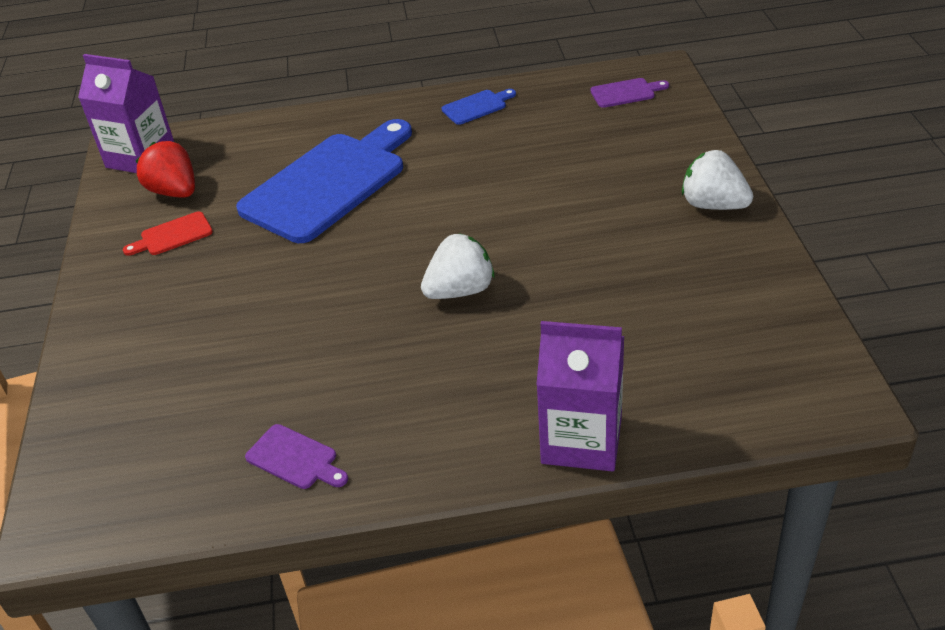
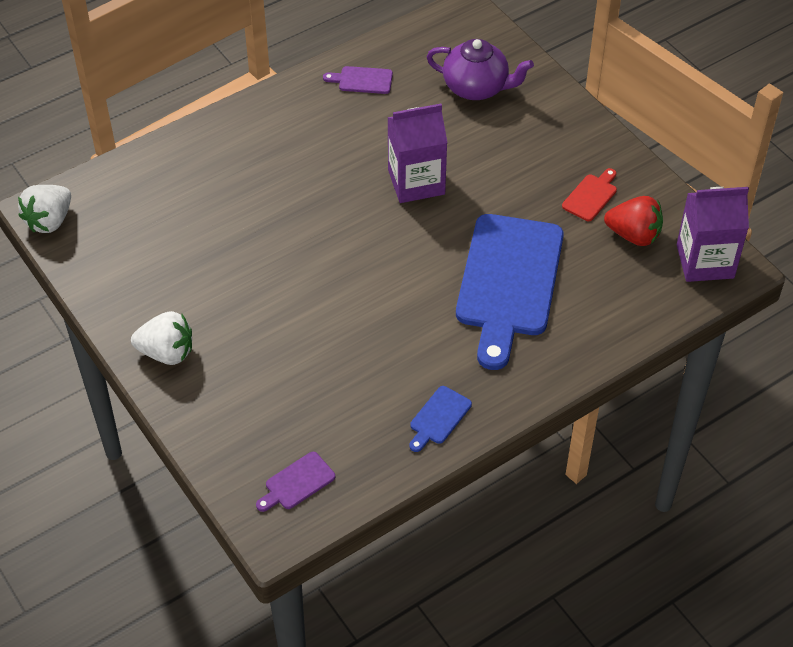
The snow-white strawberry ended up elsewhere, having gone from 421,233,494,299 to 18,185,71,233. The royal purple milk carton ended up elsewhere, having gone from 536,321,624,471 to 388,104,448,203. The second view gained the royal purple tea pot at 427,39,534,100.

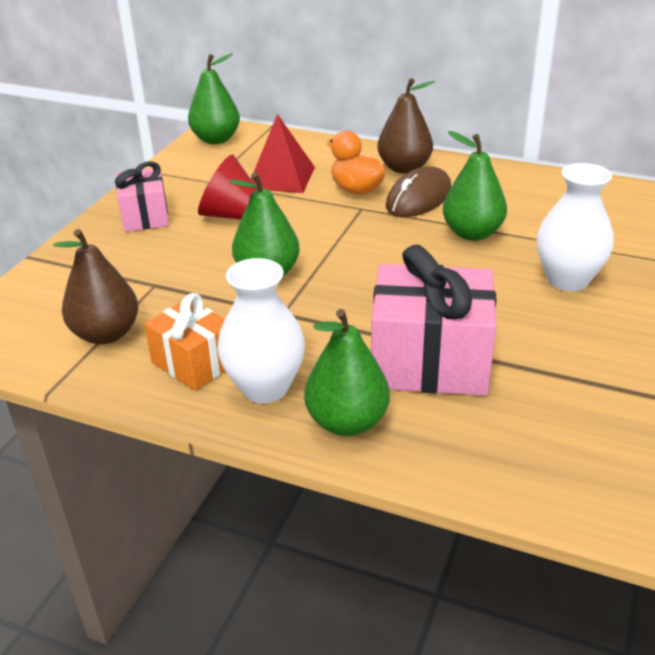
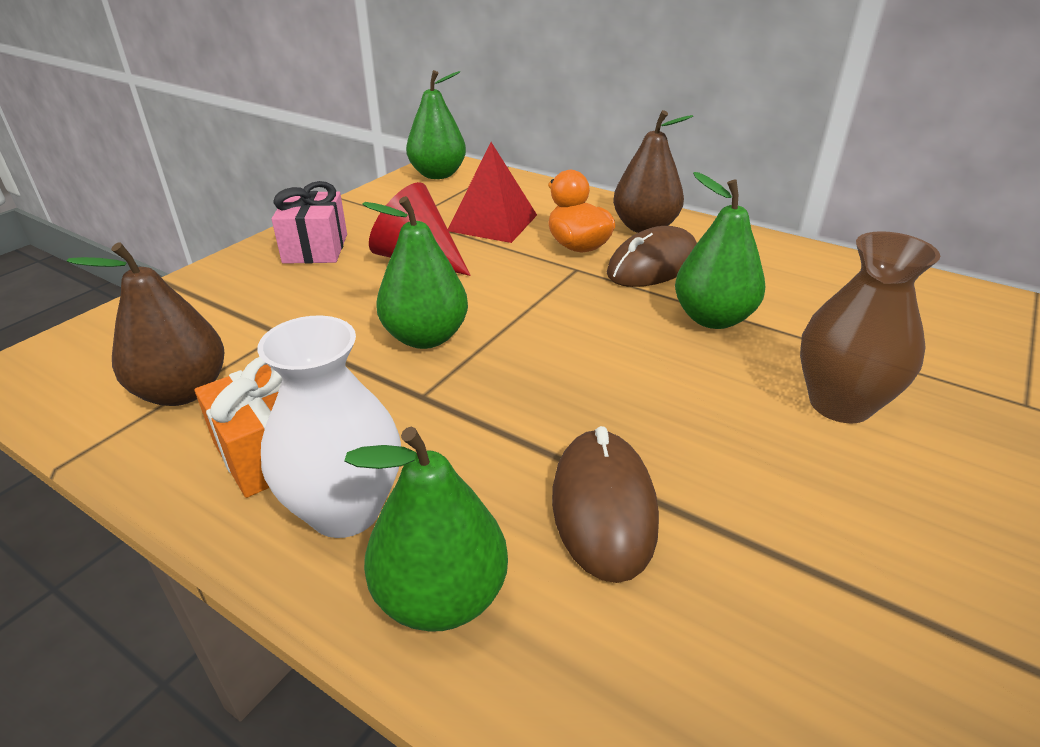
Where the pink gift stood at 371,245,496,396, the brown computer mouse came to stand at 552,426,659,583. What was the snow-white vase at 537,163,614,291 turned into the brown vase at 800,231,940,423.

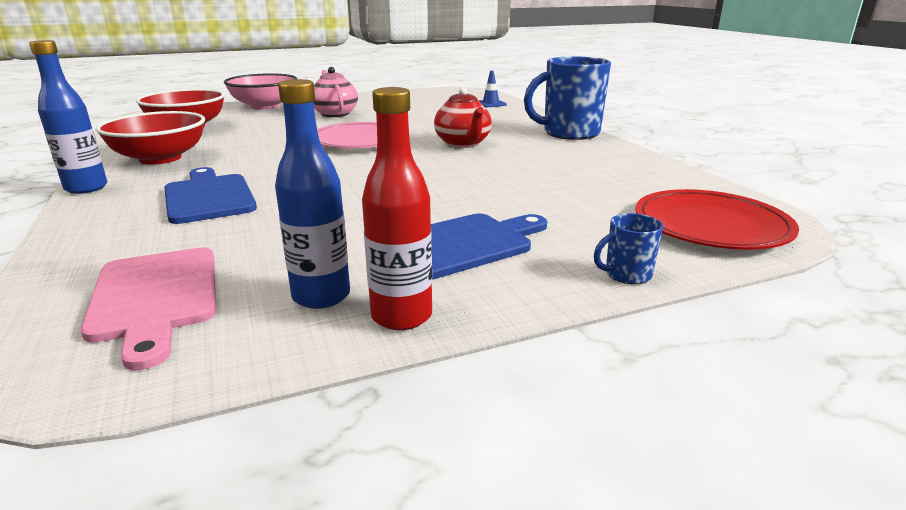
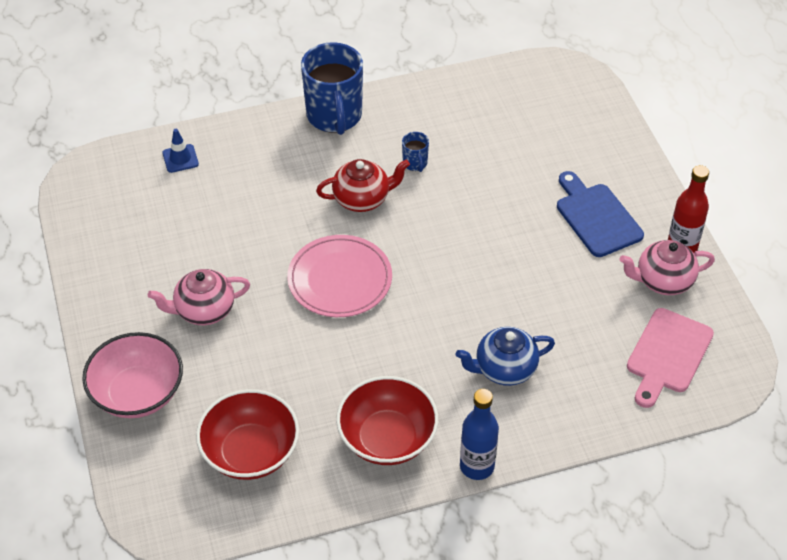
The blue mug ended up elsewhere, having gone from 594,213,663,284 to 402,132,429,172. Where the blue bread board stood at 164,167,257,224, the blue tea pot came to stand at 456,327,555,386. Where the blue drink bottle stood at 275,79,350,309, the pink tea pot came to stand at 619,240,715,295. The pink bread board at 81,247,216,370 ended up facing another way, 135 degrees clockwise from before. The second view lost the red plate at 636,189,799,250.

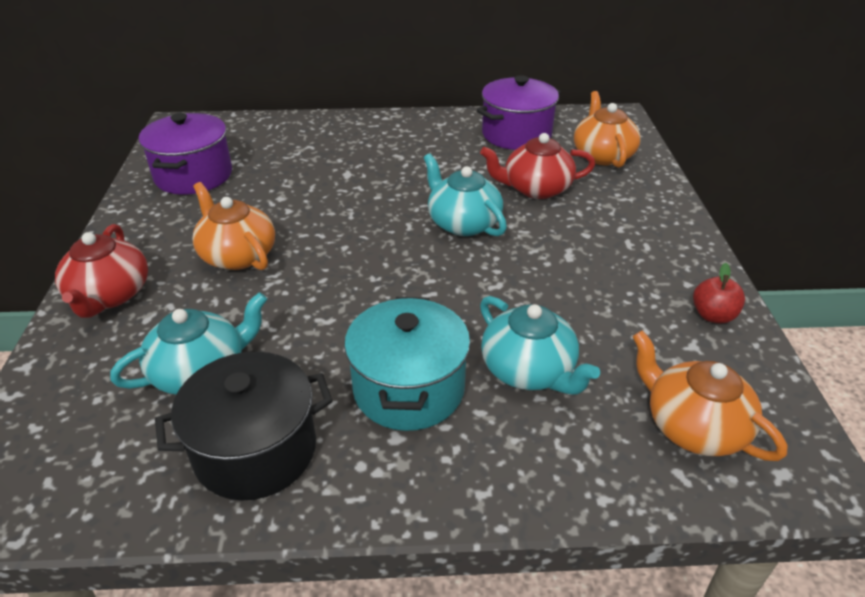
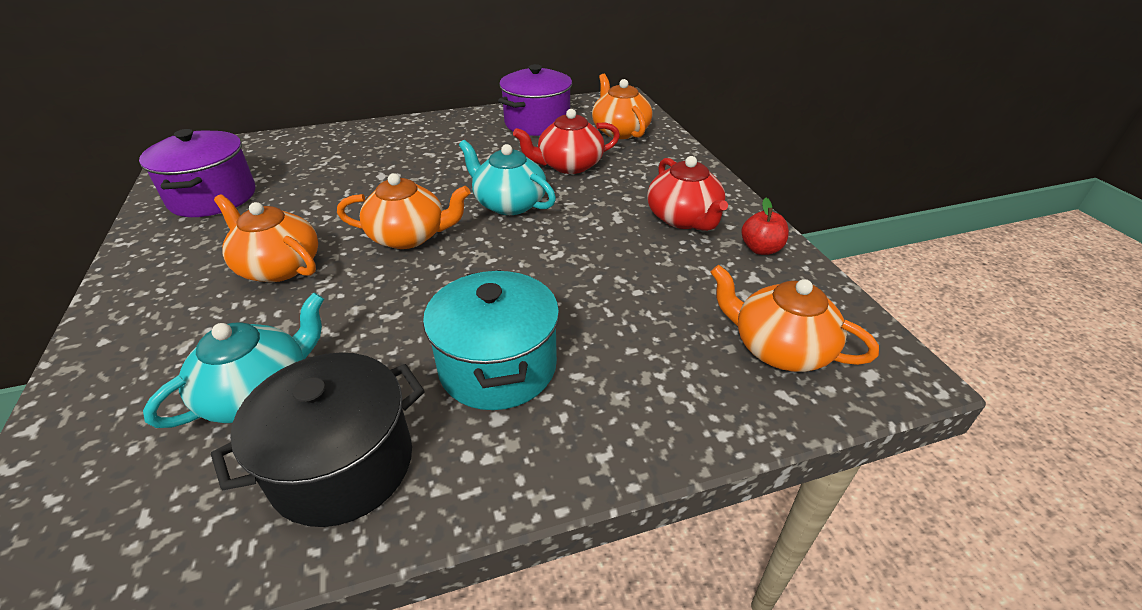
The second view gained the orange tea pot at 337,173,471,249. The red tea pot ended up elsewhere, having gone from 55,224,148,318 to 647,156,728,231. The second view lost the aqua tea pot at 480,296,600,395.

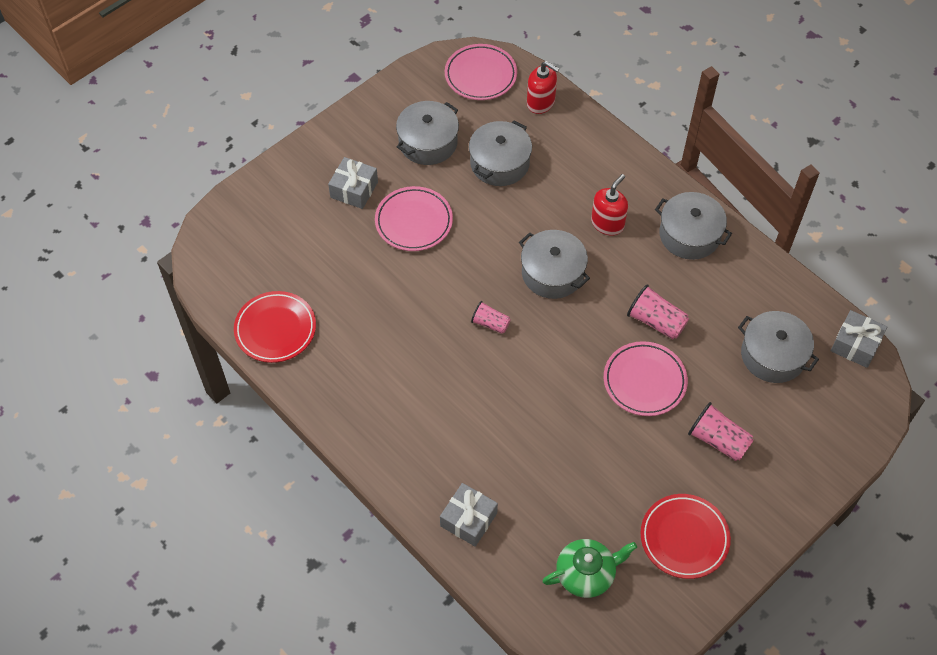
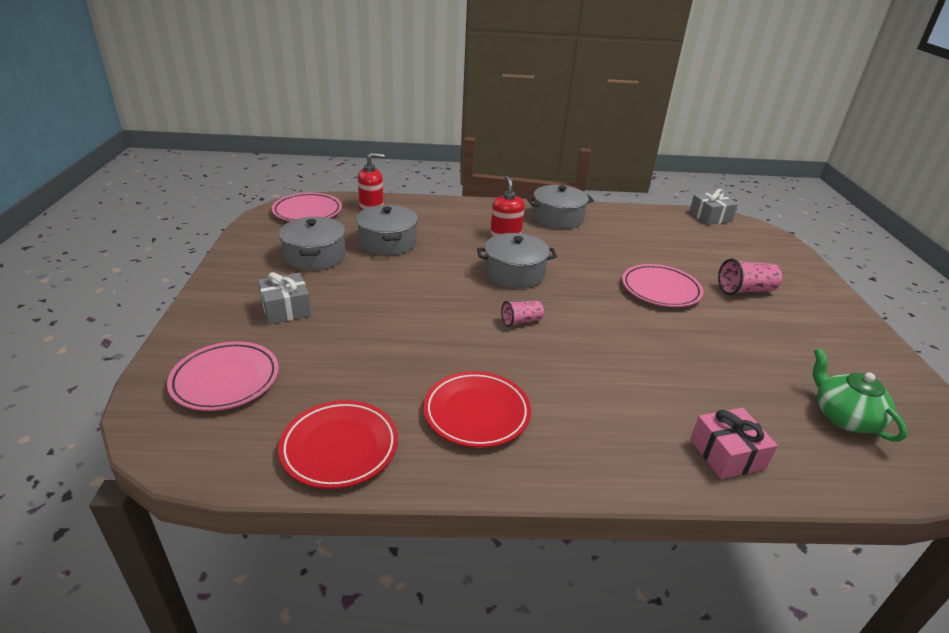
The pink plate ended up elsewhere, having gone from 375,186,453,251 to 167,341,279,411. The red plate ended up elsewhere, having gone from 641,494,731,579 to 423,371,531,448. What was the ash-grey gift at 440,483,498,547 turned into the pink gift at 690,408,778,479. The emerald tea pot at 543,539,637,598 ended up facing another way, 45 degrees counterclockwise from before. The second view lost the pink beaker at 627,284,689,340. The second view lost the ash-grey cooking pot at 738,311,819,383.

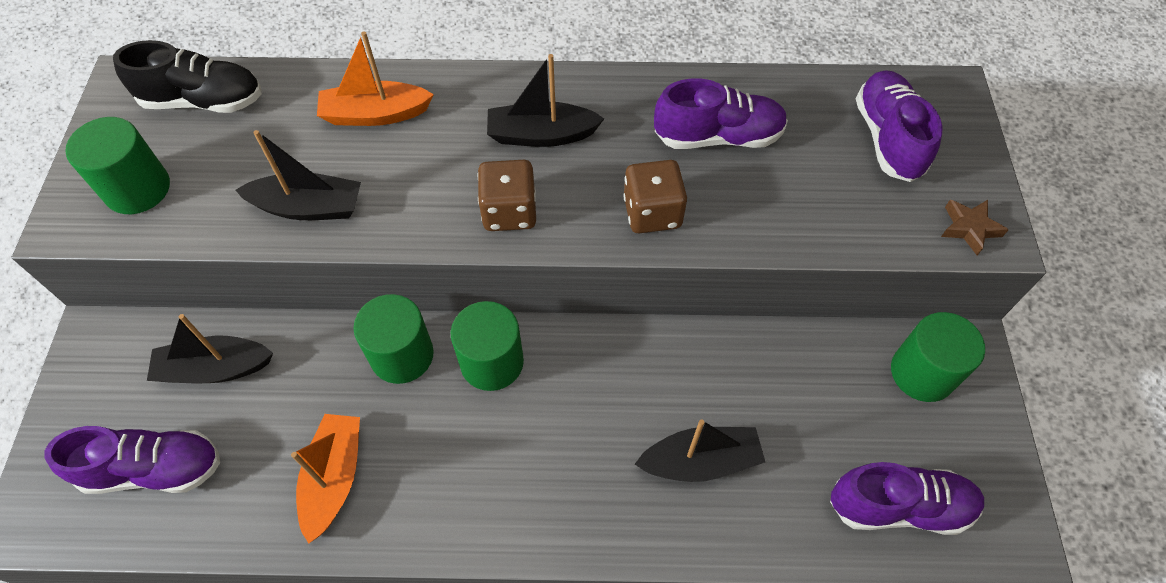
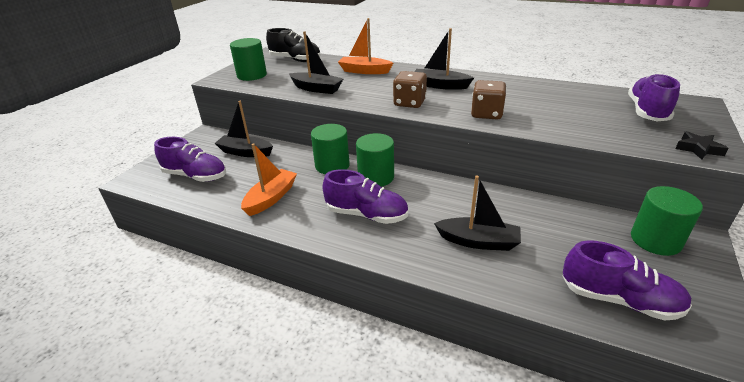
The royal purple shoe ended up elsewhere, having gone from 654,78,788,149 to 322,169,408,224. What was the brown five-pointed star at 941,200,1009,256 turned into the jet-black five-pointed star at 675,131,728,160.

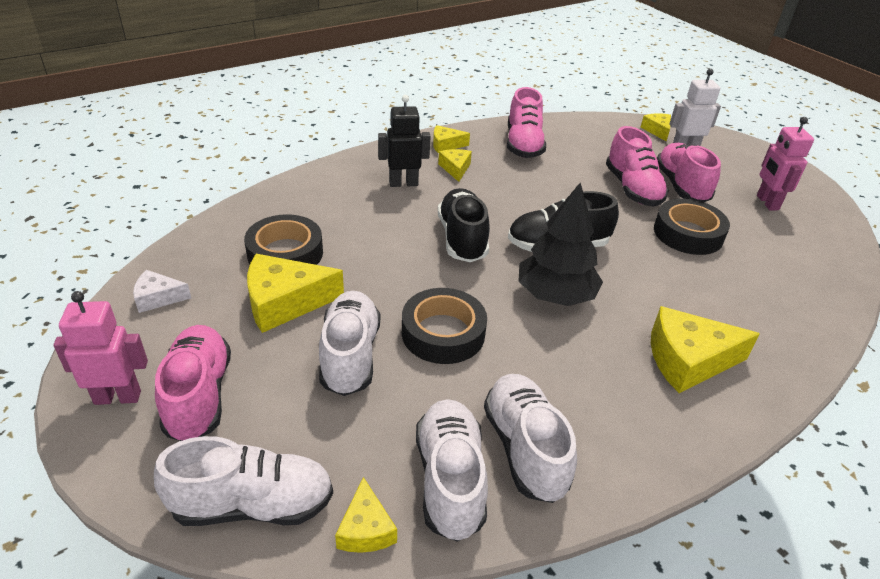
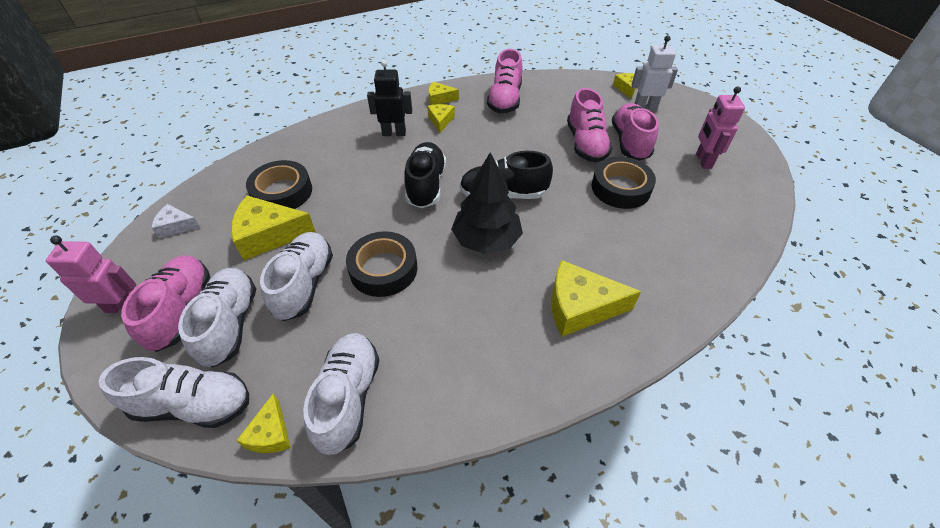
The snow-white shoe ended up elsewhere, having gone from 484,374,577,503 to 178,268,256,368.

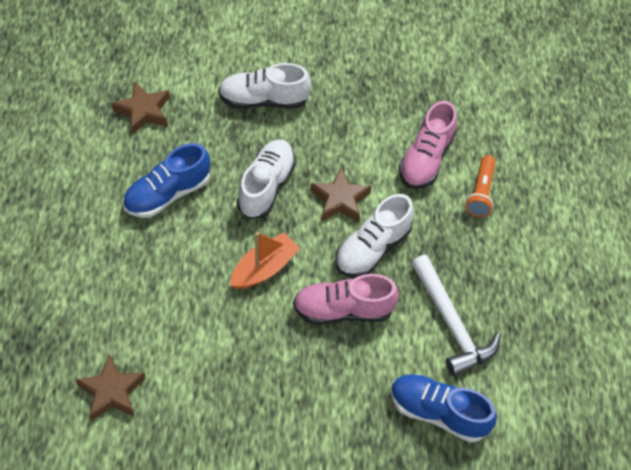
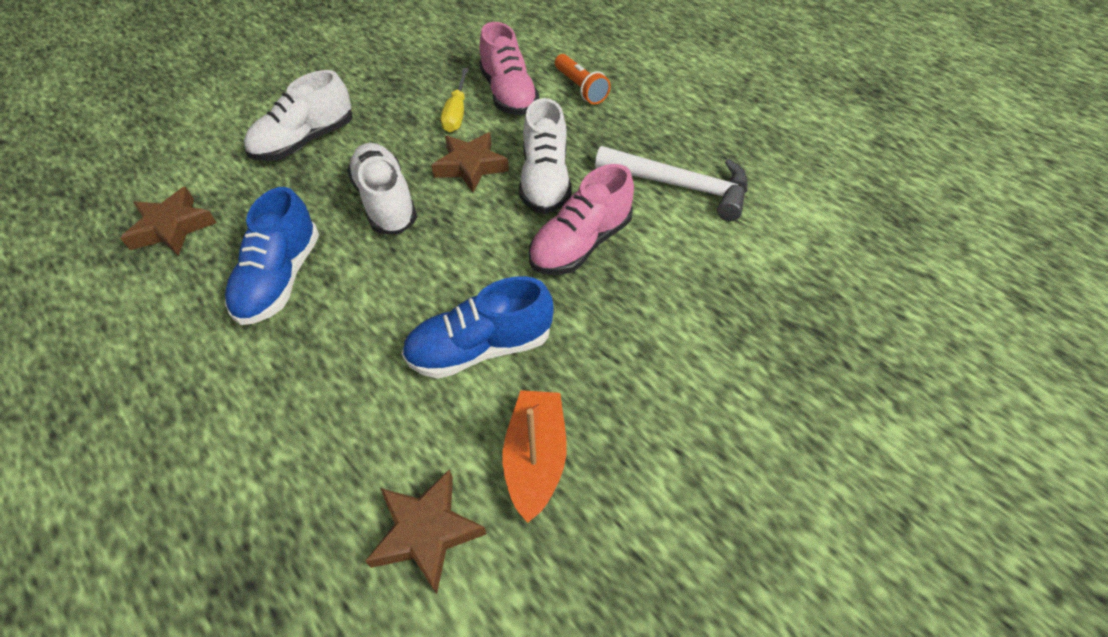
The blue shoe ended up elsewhere, having gone from 391,374,497,443 to 402,276,554,379. The second view gained the bright yellow screwdriver at 441,68,469,132. The orange sailboat ended up elsewhere, having gone from 230,232,300,289 to 503,390,566,523.

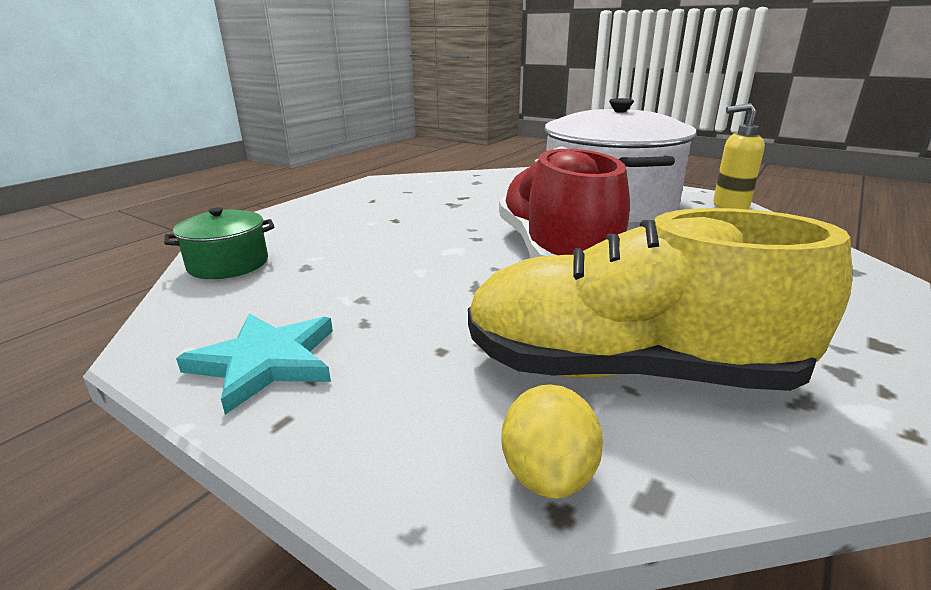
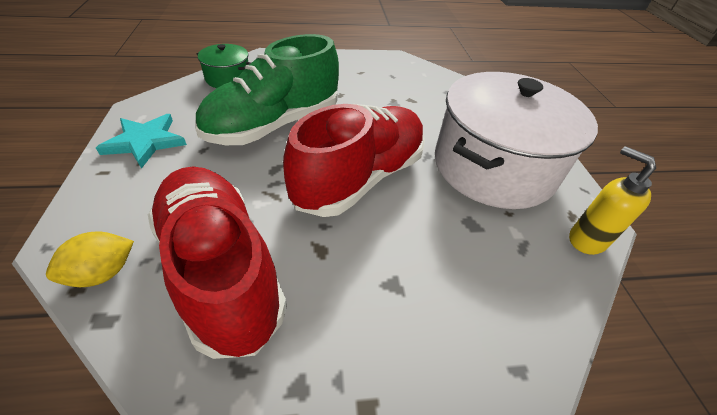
What was the bright yellow shoe at 468,208,852,391 turned into the red shoe at 148,167,287,359. The second view gained the emerald shoe at 195,34,339,145.

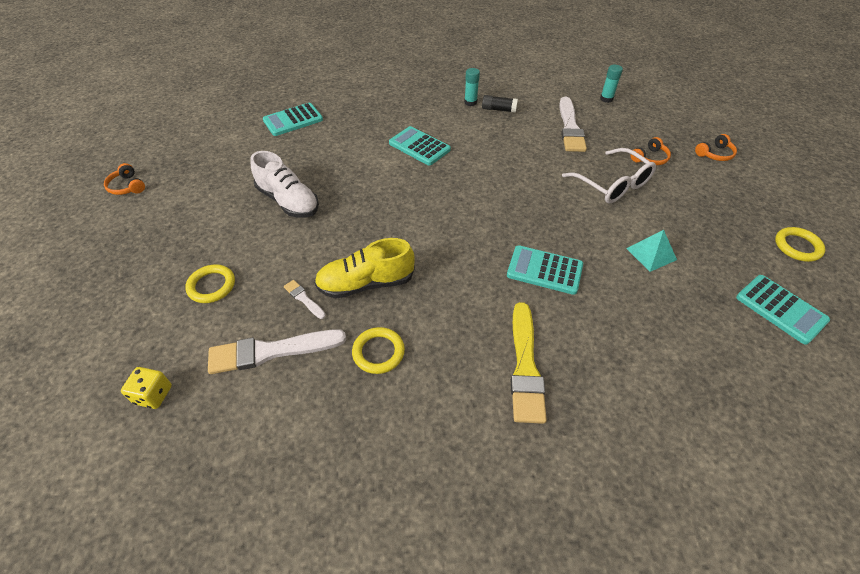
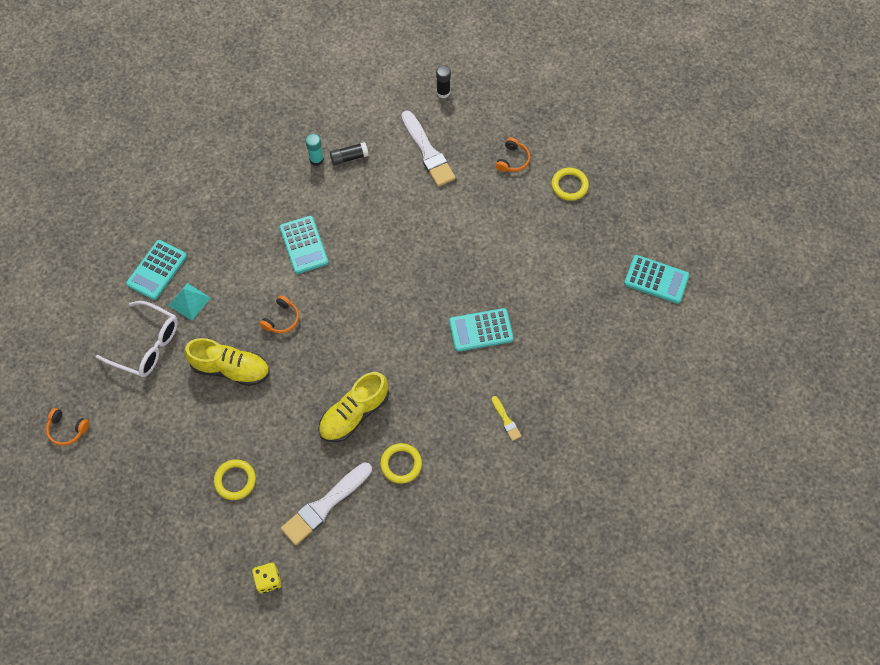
The snow-white spectacles ended up elsewhere, having gone from 562,148,656,203 to 95,301,178,377. The aqua solid pyramid ended up elsewhere, having gone from 626,230,677,272 to 168,283,211,321. What was the snow-white shoe at 251,151,319,218 turned into the bright yellow shoe at 185,338,270,386. The orange over-ear headphones ended up elsewhere, having gone from 695,134,737,161 to 260,295,299,333. The aqua calculator at 389,126,451,166 ended up facing another way, 120 degrees counterclockwise from before. What was the aqua stick of glue at 600,65,623,103 turned into the jet-black stick of glue at 436,65,451,98. The size of the bright yellow paint brush at 511,302,547,424 changed by a factor of 0.48. The bright yellow hoop ended up elsewhere, having gone from 775,227,826,262 to 551,168,589,201. The second view lost the snow-white paint brush at 284,280,326,319.

